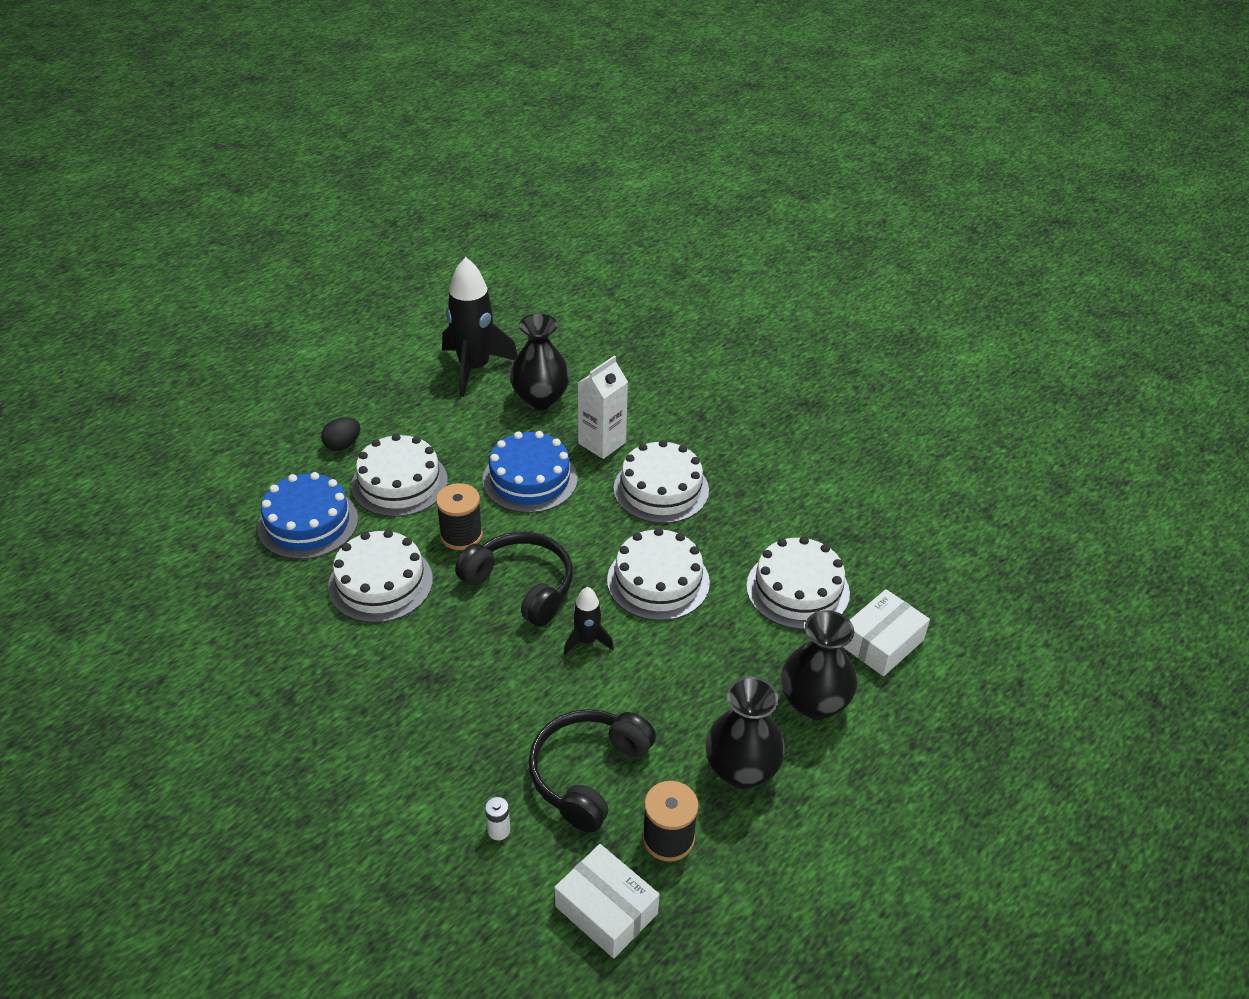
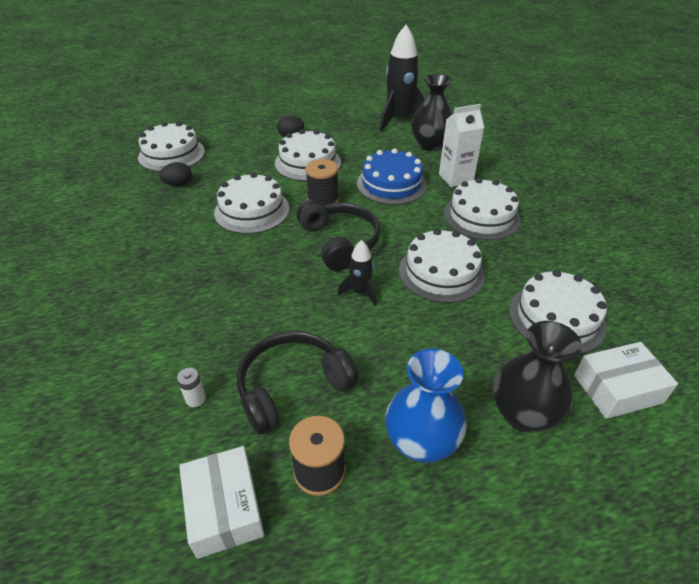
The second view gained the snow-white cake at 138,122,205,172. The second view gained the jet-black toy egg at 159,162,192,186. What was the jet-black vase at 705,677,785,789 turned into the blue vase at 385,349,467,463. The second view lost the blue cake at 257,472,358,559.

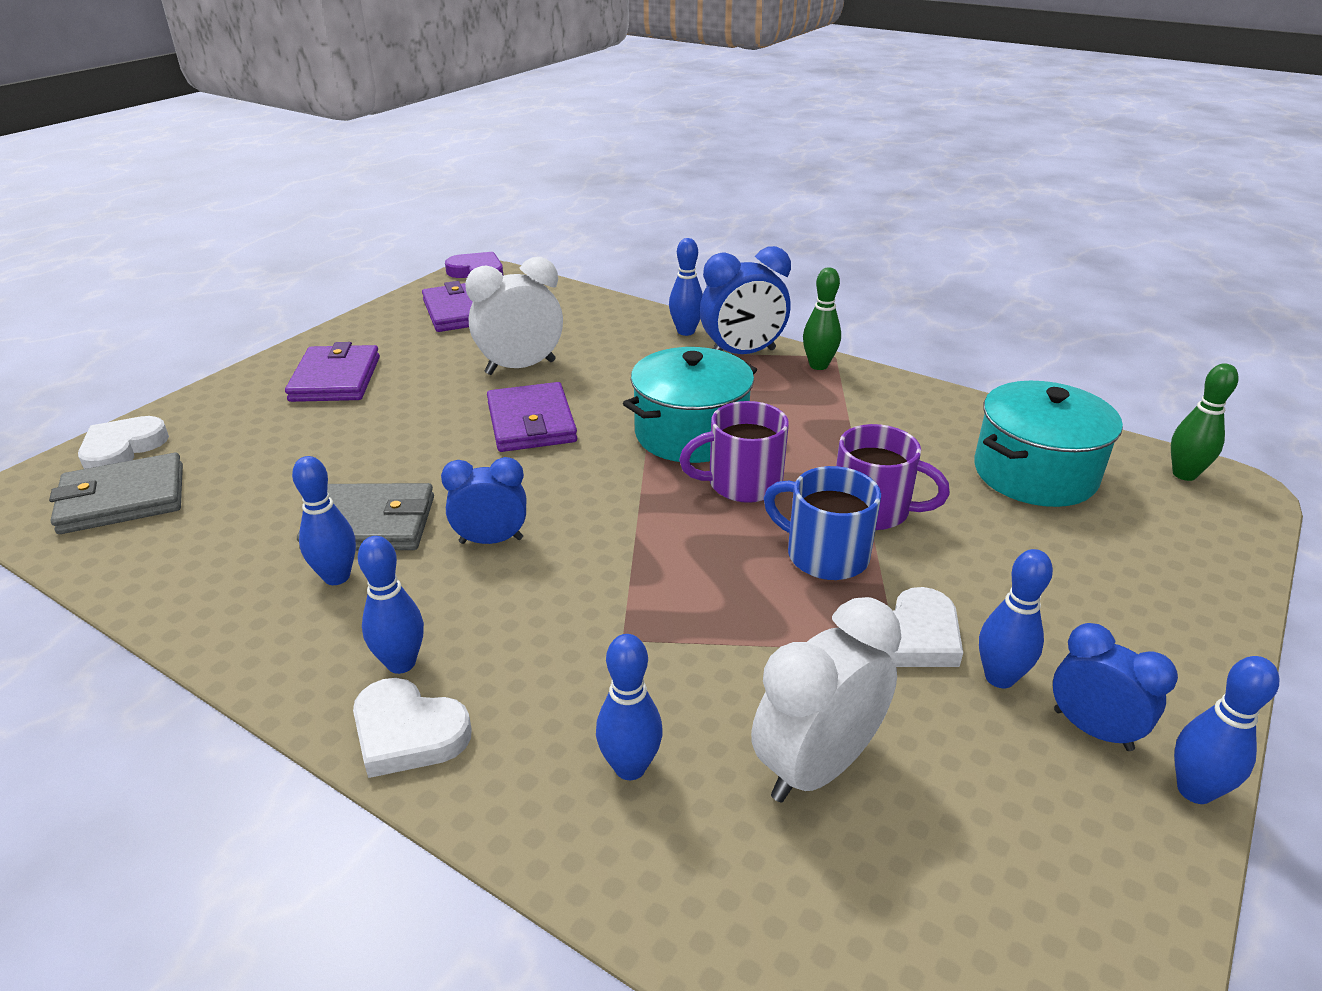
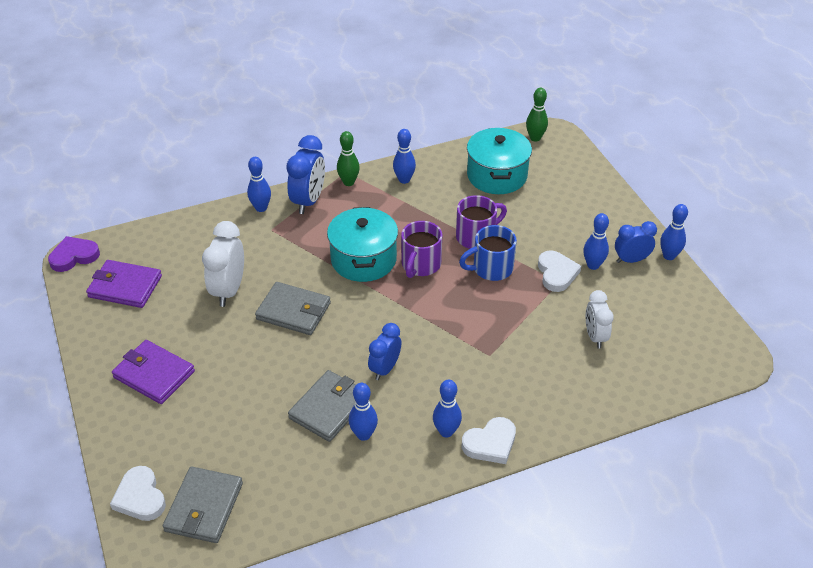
What was the royal purple wallet at 487,382,577,452 turned into the ash-grey wallet at 255,282,331,335. The blue bowling pin ended up elsewhere, having gone from 596,634,663,780 to 393,129,416,184. The size of the snow-white alarm clock at 751,597,902,802 changed by a factor of 0.66.

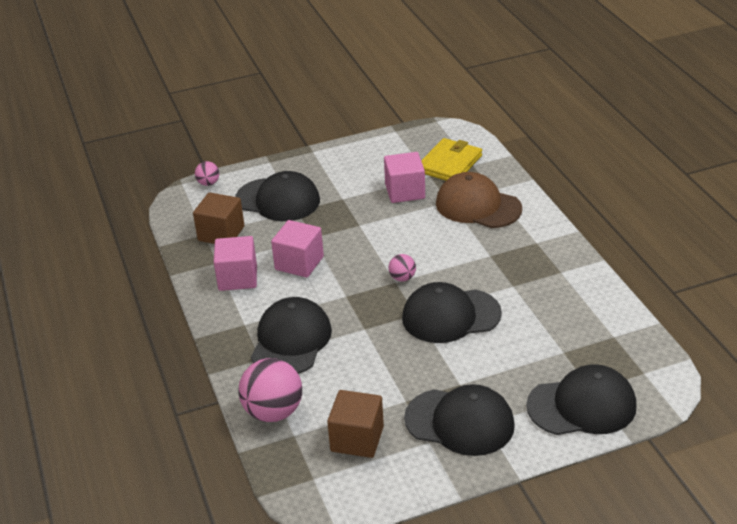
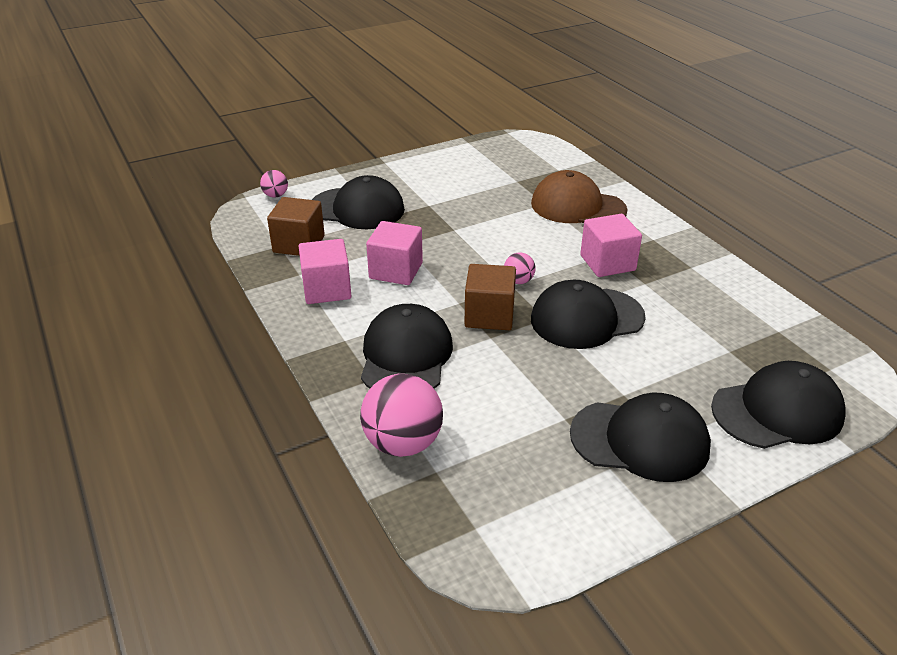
The brown cube ended up elsewhere, having gone from 327,390,384,458 to 465,264,516,330. The pink cube ended up elsewhere, having gone from 384,152,425,203 to 580,214,642,277. The second view lost the bright yellow wallet at 421,138,482,180.

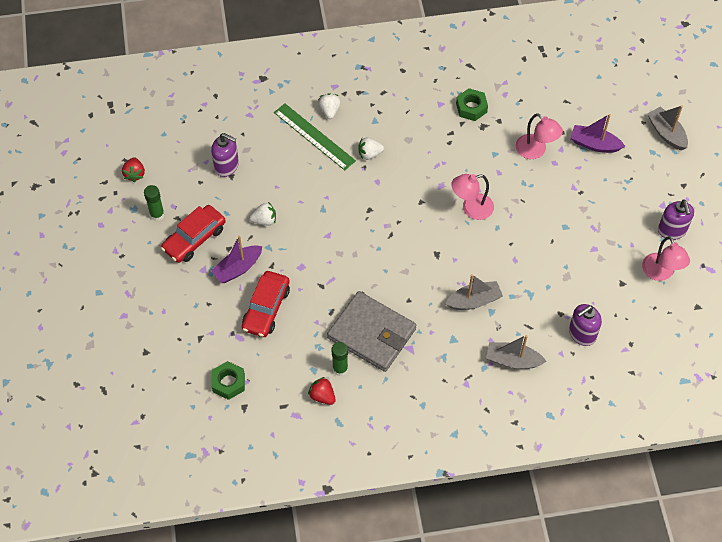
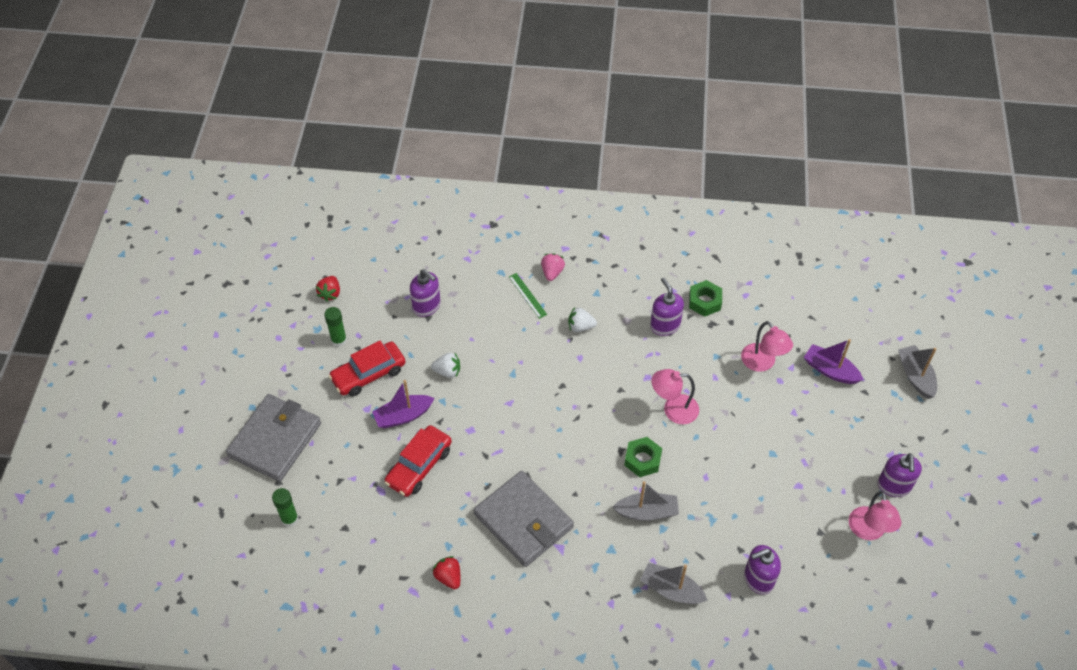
The second view gained the ash-grey wallet at 226,394,321,482. The emerald stick of glue ended up elsewhere, having gone from 331,342,348,376 to 272,488,299,527. The size of the emerald straightedge at 274,103,356,170 changed by a factor of 0.55. What was the snow-white strawberry at 319,93,341,119 turned into the pink strawberry at 541,253,565,281. The emerald nut ended up elsewhere, having gone from 212,361,245,400 to 624,437,662,477. The second view gained the royal purple soap pump at 650,278,684,336.

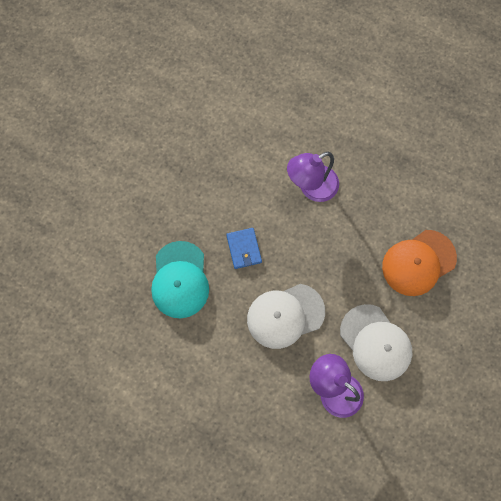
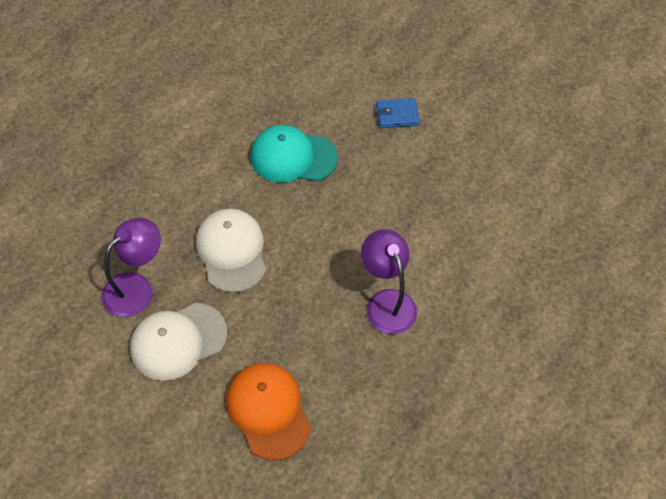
The blue wallet ended up elsewhere, having gone from 226,228,262,269 to 376,98,420,128.

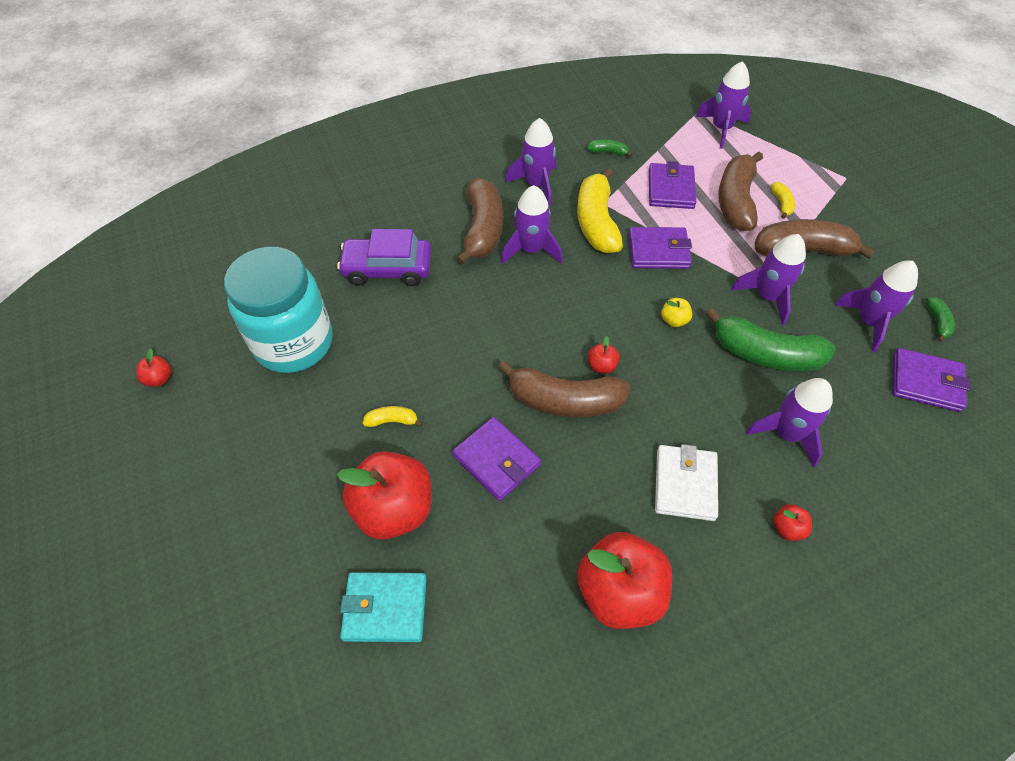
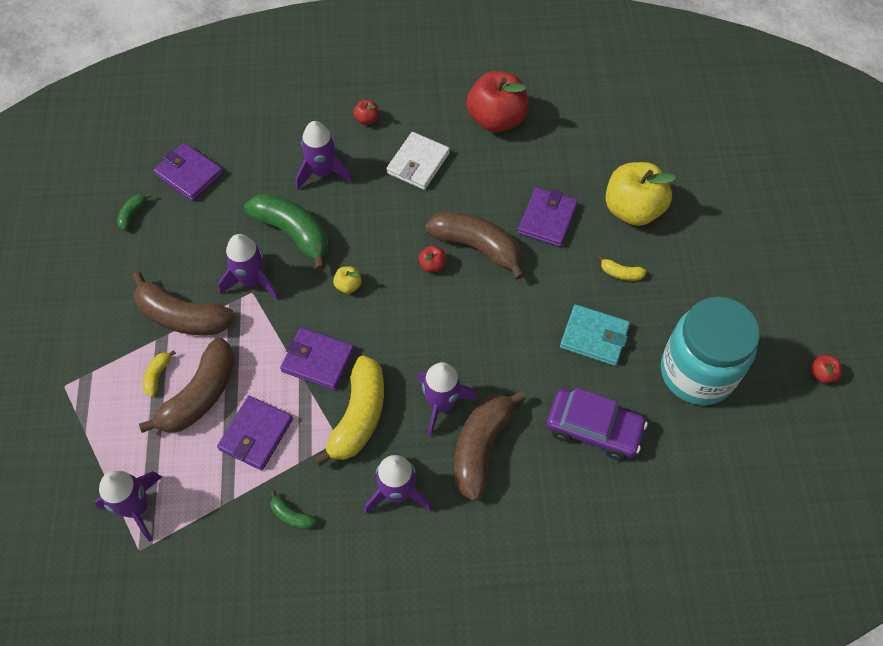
The royal purple wallet at 452,417,541,501 ended up facing another way, 45 degrees clockwise from before. The aqua wallet ended up elsewhere, having gone from 340,572,427,642 to 560,304,630,366. What was the red apple fruit at 337,451,431,540 turned into the bright yellow apple fruit at 606,162,676,226. The second view lost the royal purple spaceship at 834,261,918,352.

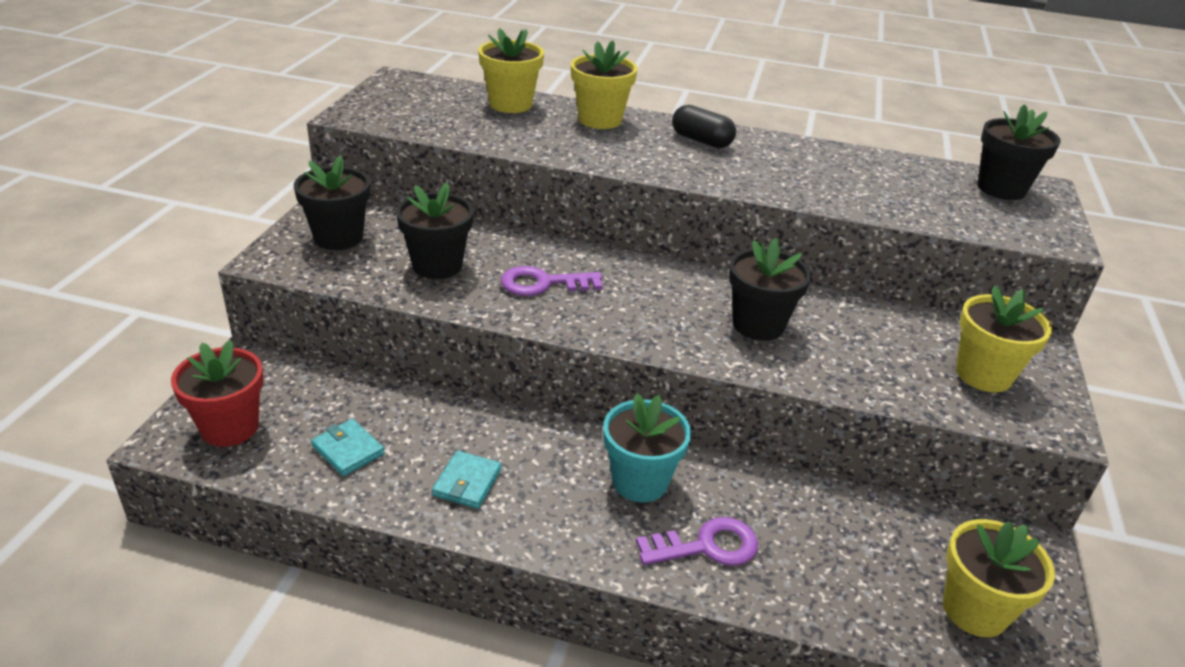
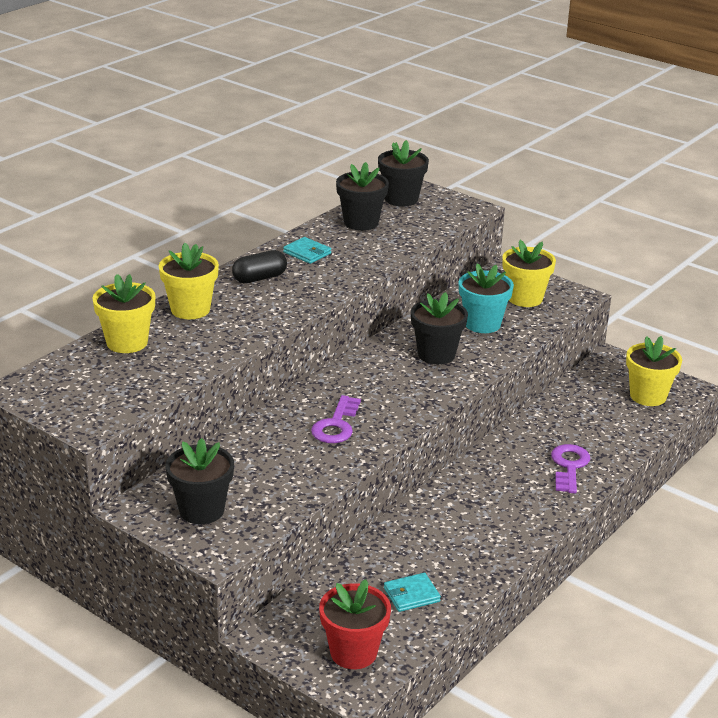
The aqua wallet ended up elsewhere, having gone from 432,451,501,509 to 283,237,331,264. The jet-black plant pot ended up elsewhere, having gone from 396,183,474,279 to 336,162,389,231. The aqua plant pot ended up elsewhere, having gone from 603,393,691,502 to 459,263,514,333.

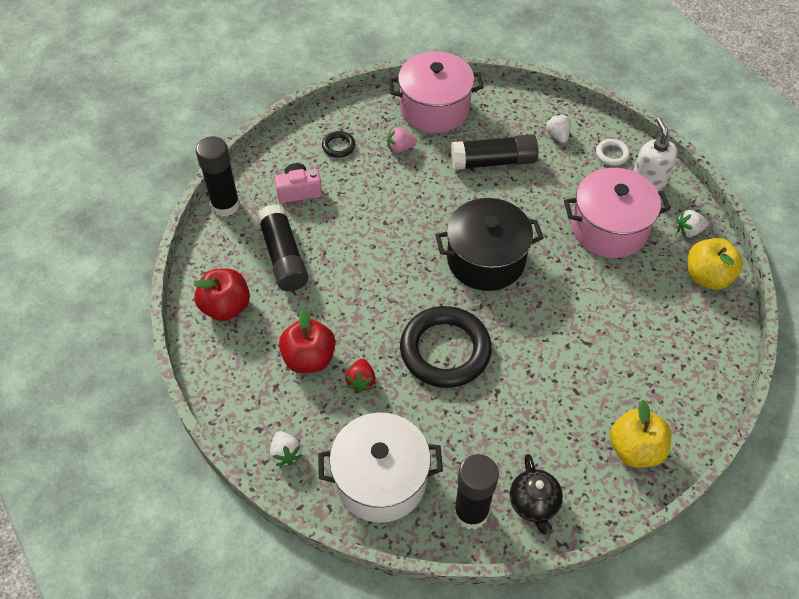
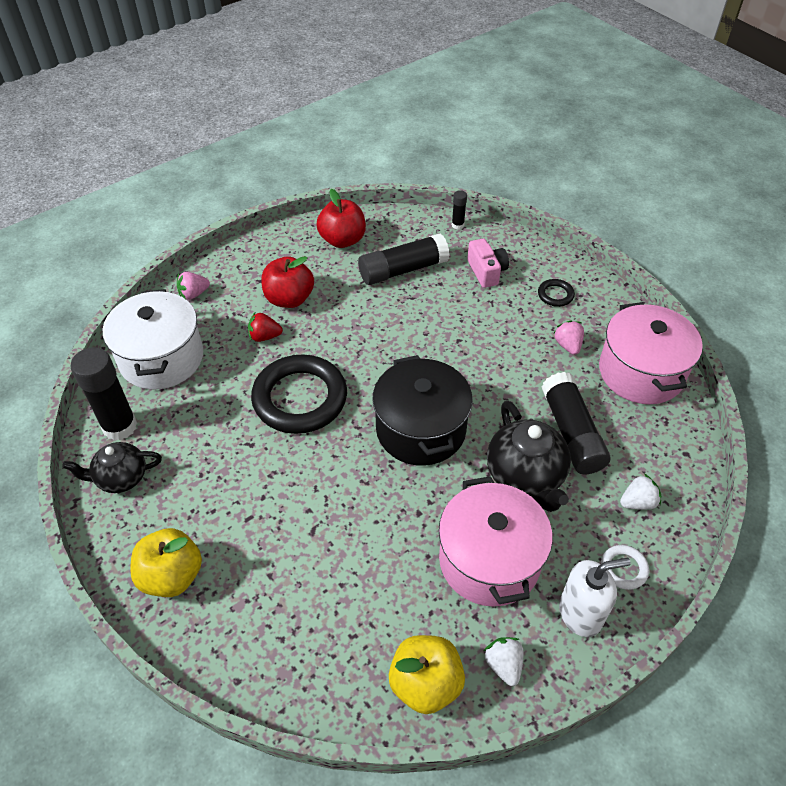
What was the snow-white strawberry at 270,431,303,466 turned into the pink strawberry at 177,272,210,300. The size of the jet-black stick of glue at 196,136,240,217 changed by a factor of 0.47. The second view gained the jet-black tea pot at 487,401,571,512.

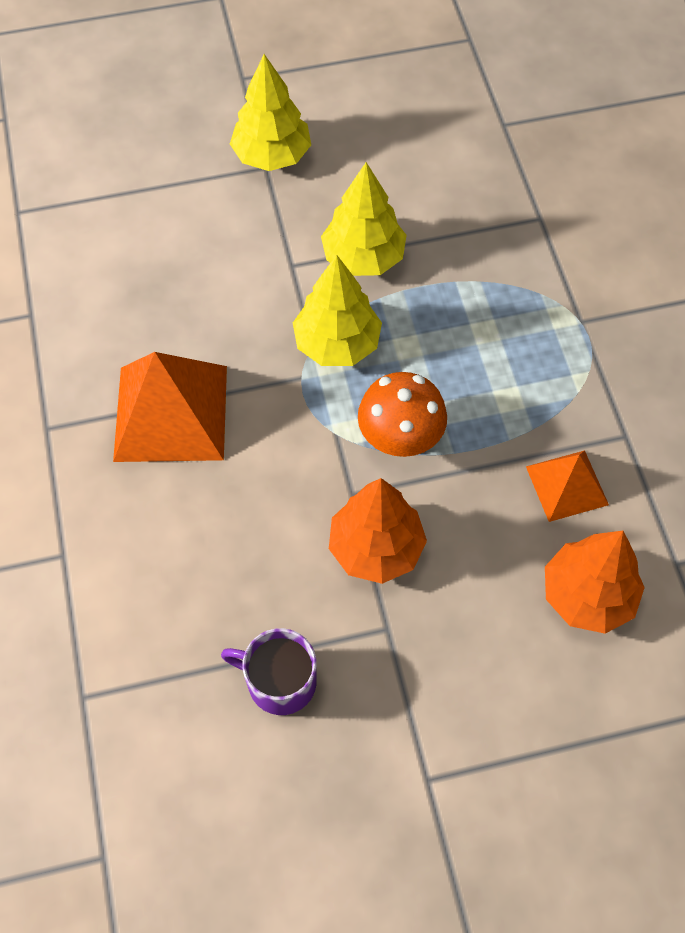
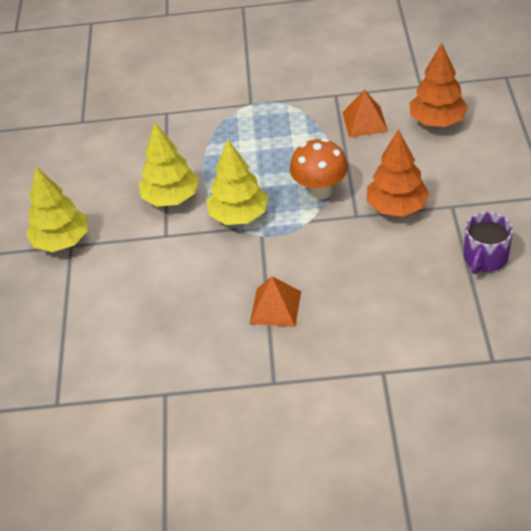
The size of the orange solid pyramid at 113,352,227,462 changed by a factor of 0.57.

